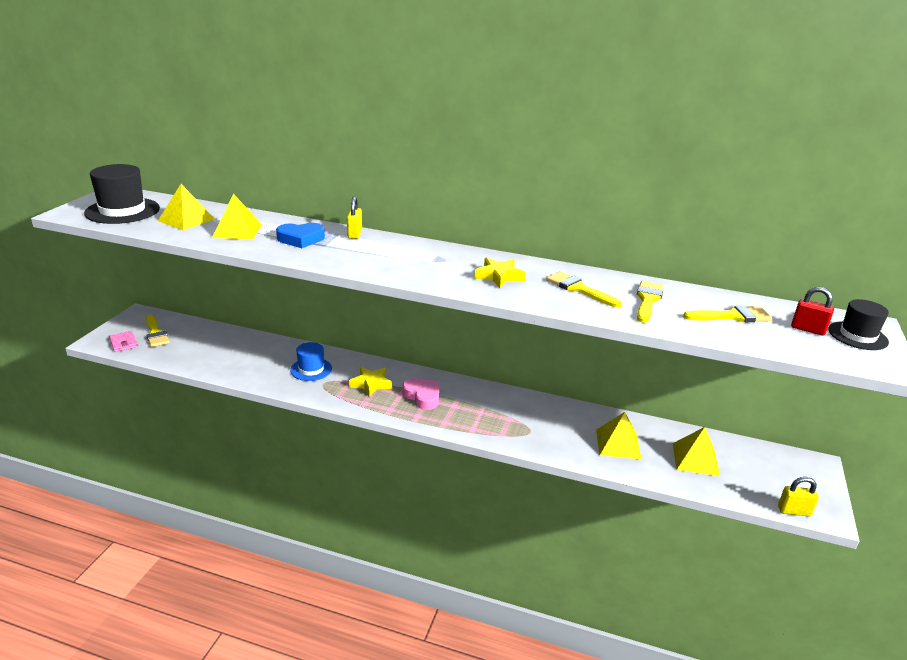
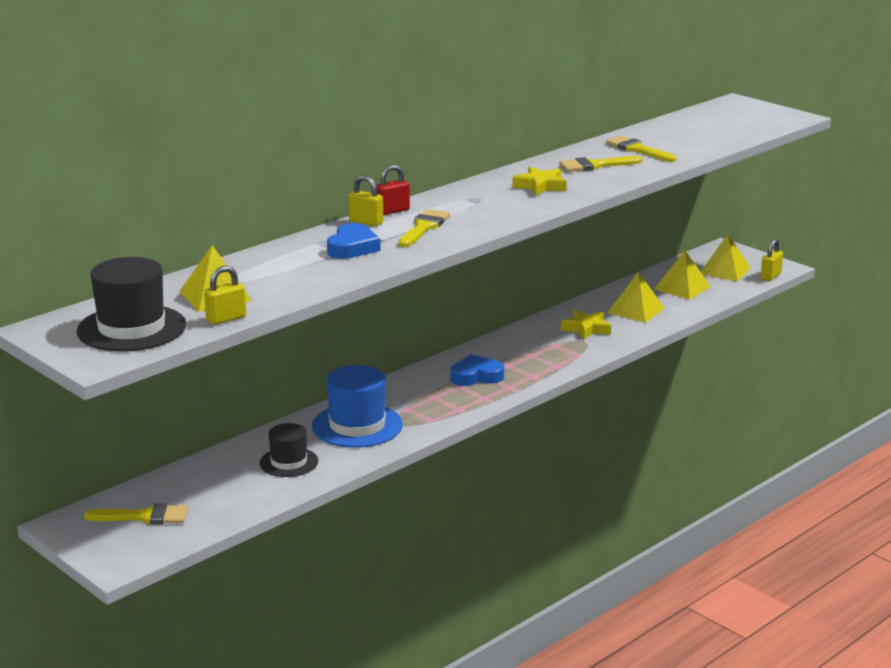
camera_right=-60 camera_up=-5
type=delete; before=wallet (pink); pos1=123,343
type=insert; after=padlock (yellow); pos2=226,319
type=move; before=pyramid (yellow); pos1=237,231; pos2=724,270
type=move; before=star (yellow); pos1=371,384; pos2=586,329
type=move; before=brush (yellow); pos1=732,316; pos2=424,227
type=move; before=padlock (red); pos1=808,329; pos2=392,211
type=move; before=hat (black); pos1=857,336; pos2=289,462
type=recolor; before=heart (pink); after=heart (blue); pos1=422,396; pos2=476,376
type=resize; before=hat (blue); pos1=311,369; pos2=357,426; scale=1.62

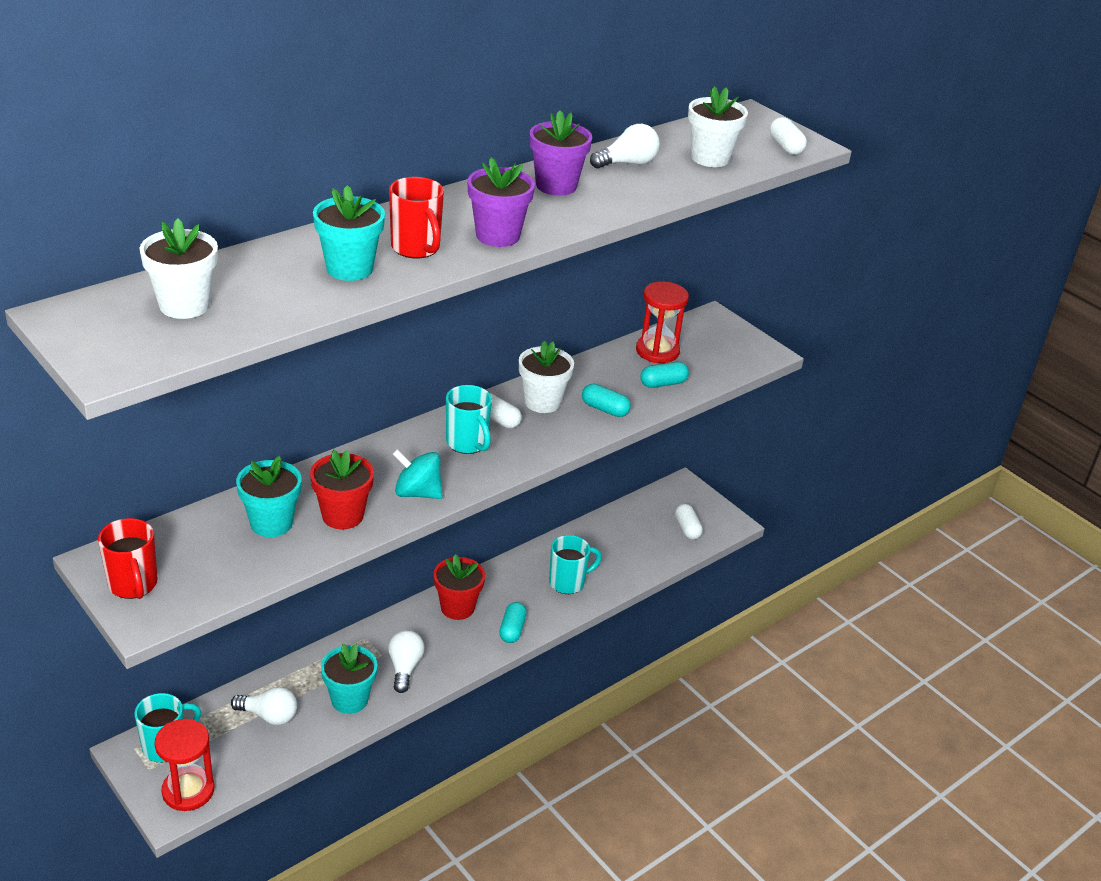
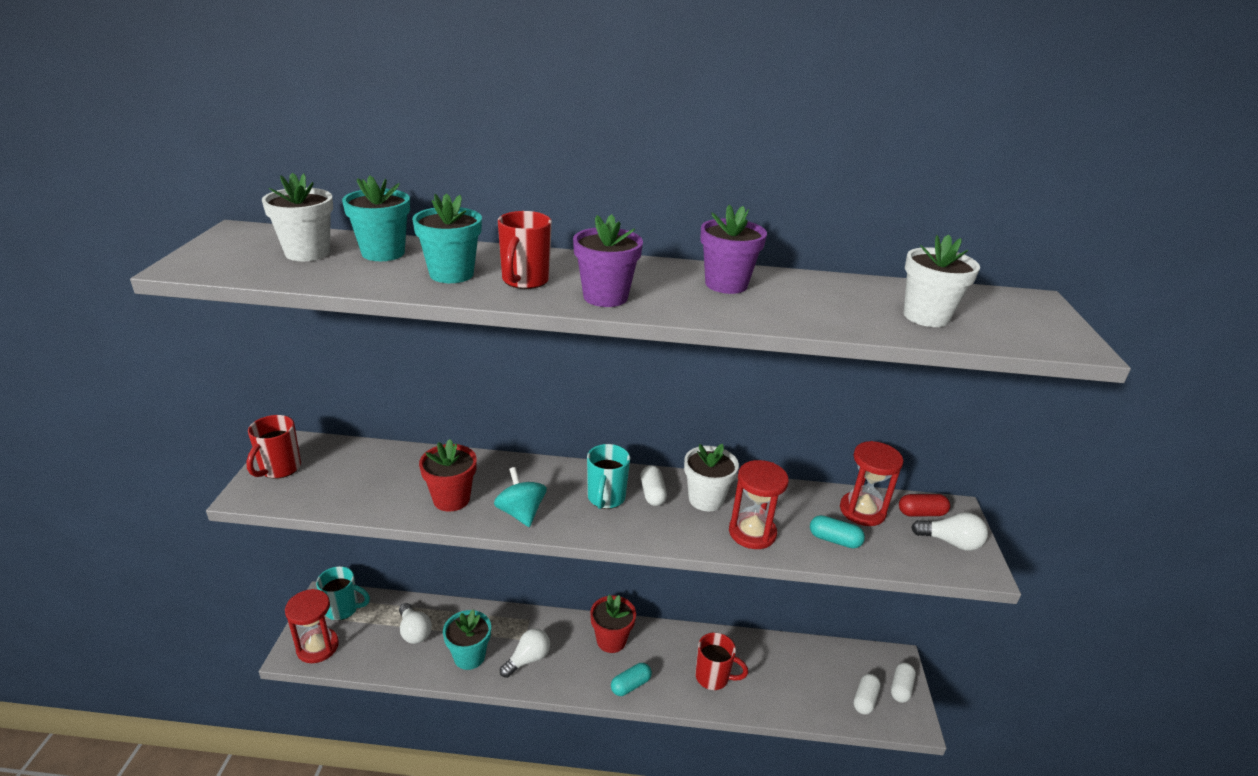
camera_right=45 camera_up=-5
type=insert; after=capsule (red); pos2=921,513
type=move; before=flower pot (turquoise); pos1=271,523; pos2=383,253
type=move; before=light bulb (white); pos1=627,163; pos2=950,542
type=move; before=capsule (white); pos1=785,146; pos2=900,688
type=replace; before=capsule (turquoise); after=hourglass (red); pos1=604,409; pos2=752,532
type=recolor; before=mug (turquoise); after=mug (red); pos1=568,582; pos2=713,677

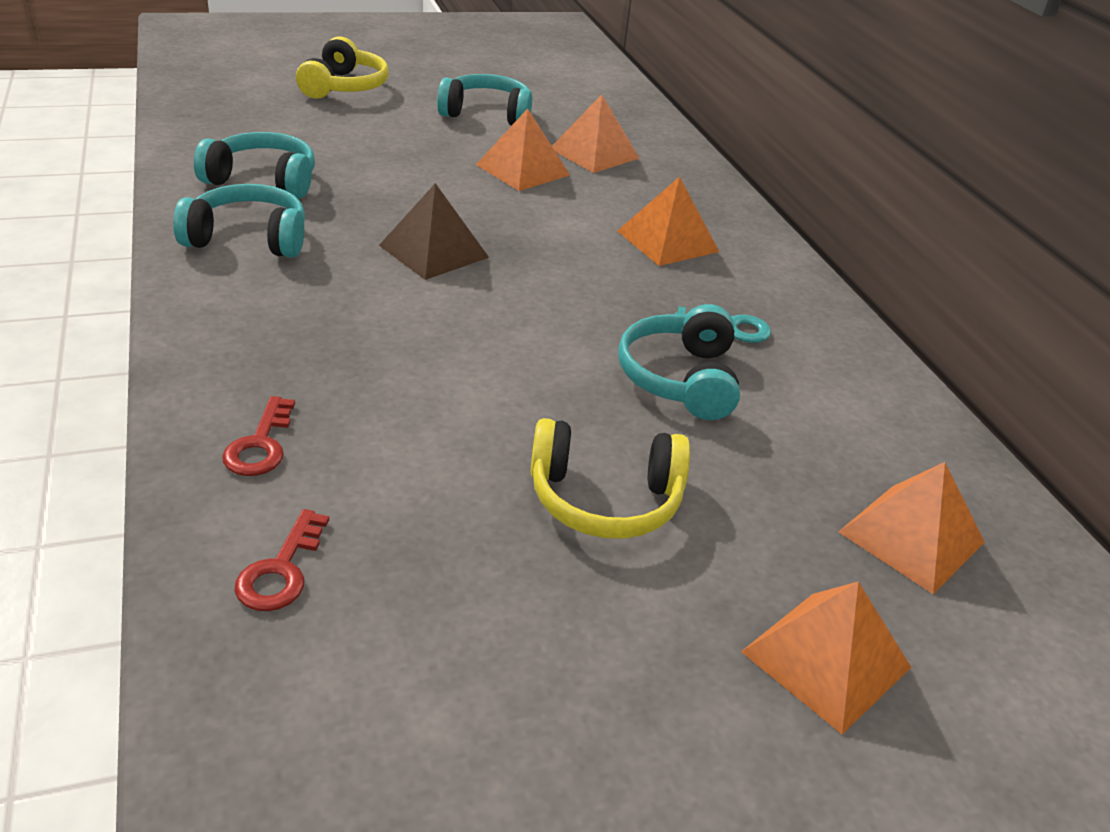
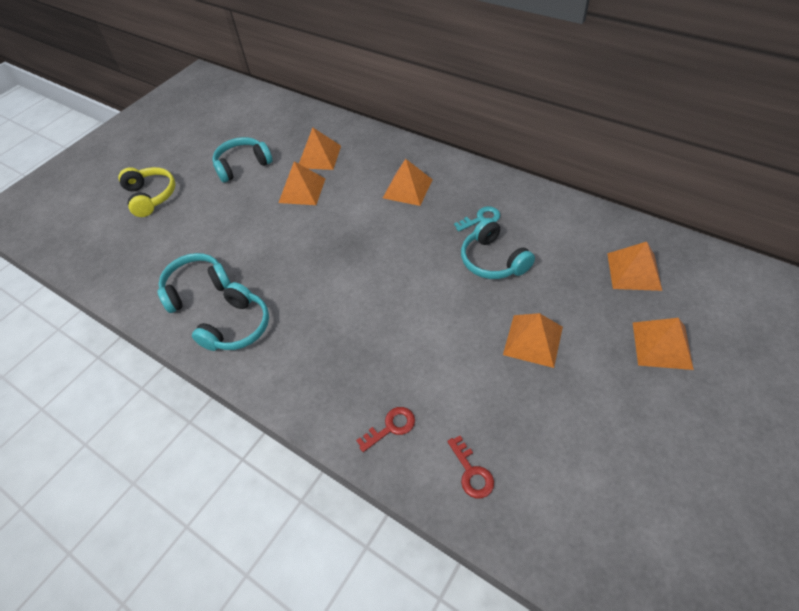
camera_right=-30 camera_up=15
type=delete; before=pyramid (brown); pos1=434,251
type=replace; before=headphones (yellow); after=pyramid (orange); pos1=604,499; pos2=533,340
type=rotate; before=headphones (turquoise); pos1=248,238; pos2=238,327; turn=150
type=rotate; before=key (red); pos1=260,445; pos2=391,427; turn=-90

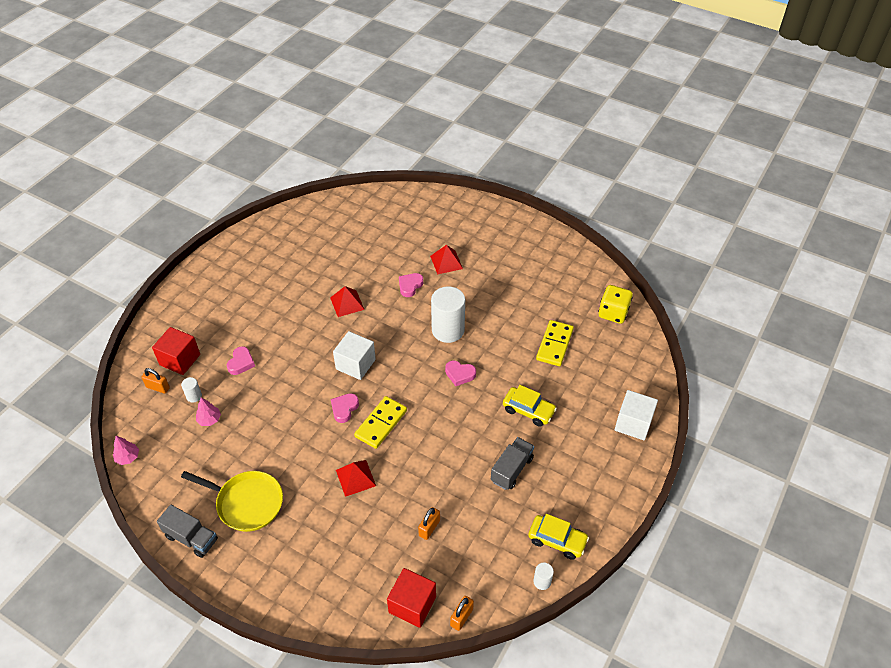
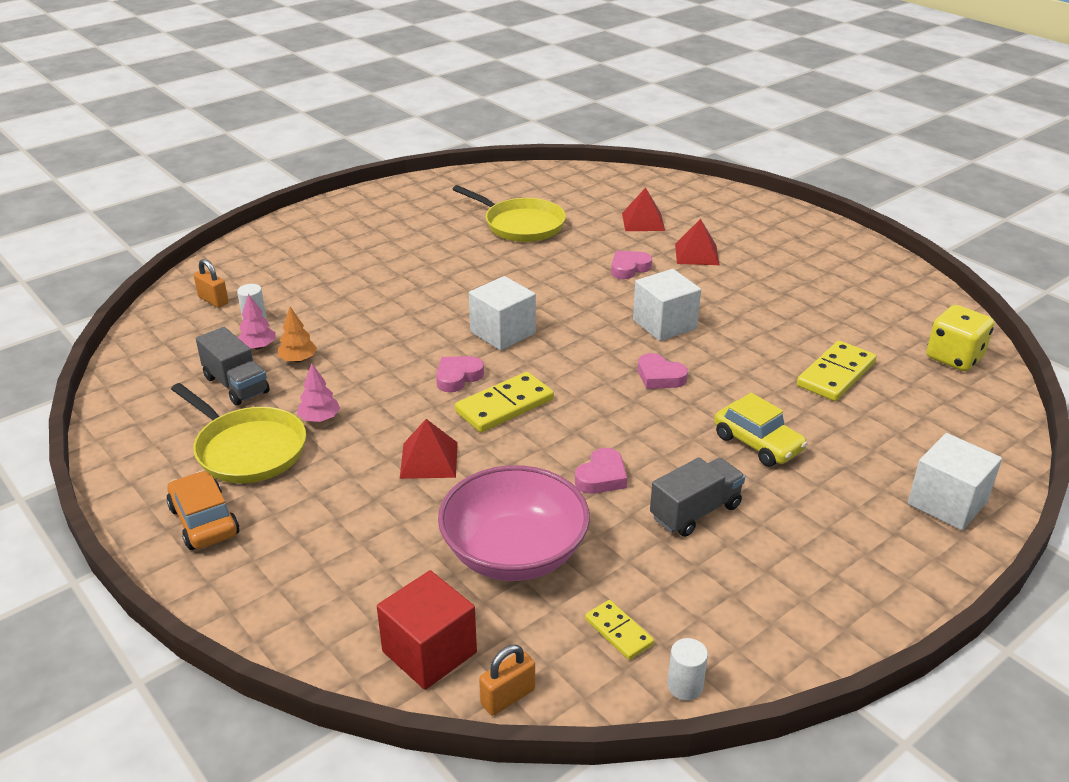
camera_right=20 camera_up=-15
type=delete; before=cube (red); pos1=180,360
type=delete; before=car (yellow); pos1=557,540
type=insert; after=car (orange); pos2=204,521
type=insert; after=tree (orange); pos2=298,360
type=insert; after=pan (yellow); pos2=521,225
type=insert; after=domino (yellow); pos2=618,632
type=move; before=tree (pink); pos1=128,457; pos2=320,418
type=move; before=truck (grey); pos1=191,538; pos2=236,385
type=move; before=heart (pink); pos1=241,363; pos2=601,477
type=move; before=pyramid (red); pos1=347,303; pos2=643,221
type=replace; before=padlock (orange); after=bowl (pink); pos1=429,528; pos2=514,553
type=replace; before=cylinder (white); after=cube (white); pos1=448,330; pos2=664,324

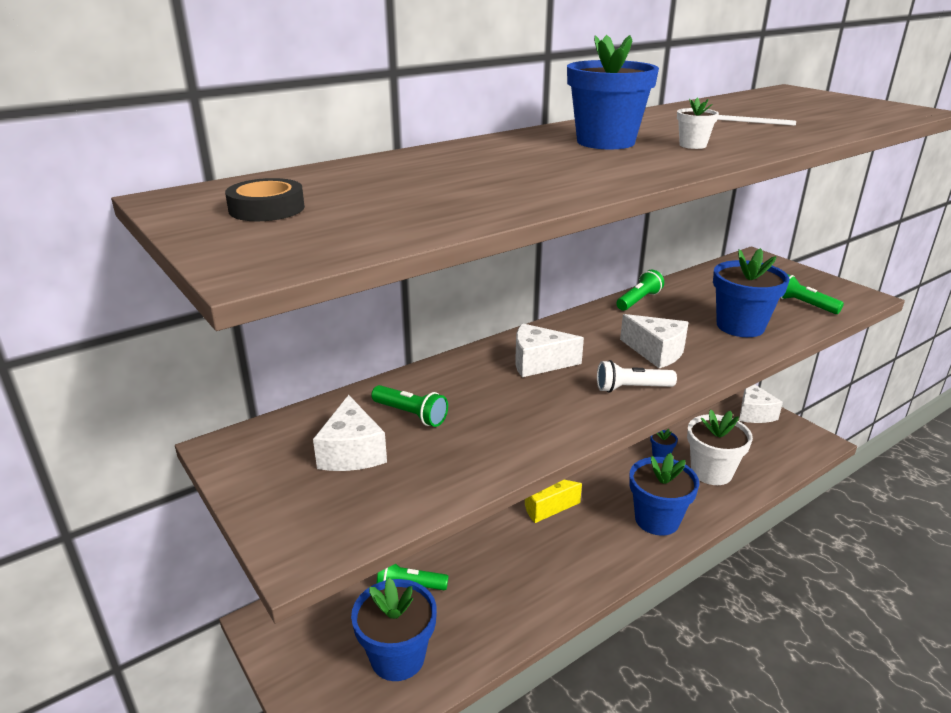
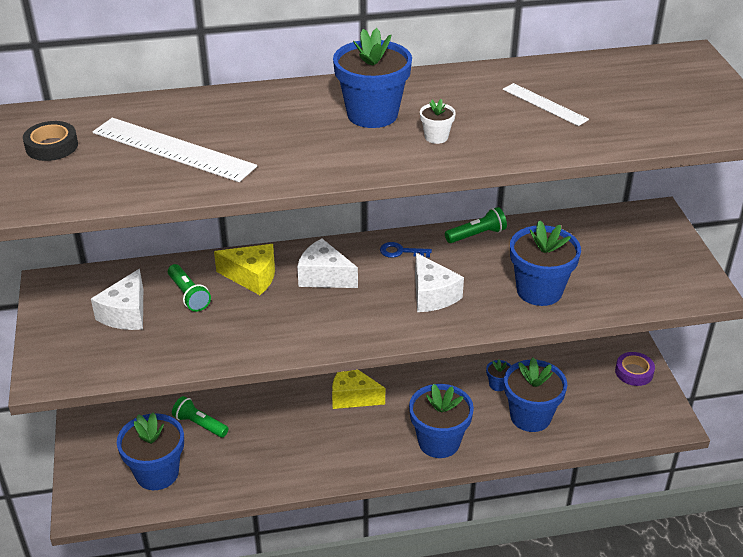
camera_right=25 camera_up=10
type=delete; before=flashlight (white); pos1=631,388
type=delete; before=flashlight (green); pos1=804,304
type=insert; after=ruler (white); pos2=173,149
type=insert; after=cheese (yellow); pos2=252,277
type=insert; after=key (blue); pos2=400,251
type=replace; before=cheese (white); after=tape (purple); pos1=753,413; pos2=634,372
type=recolor; before=flower pot (white); after=flower pot (blue); pos1=711,472; pos2=530,416

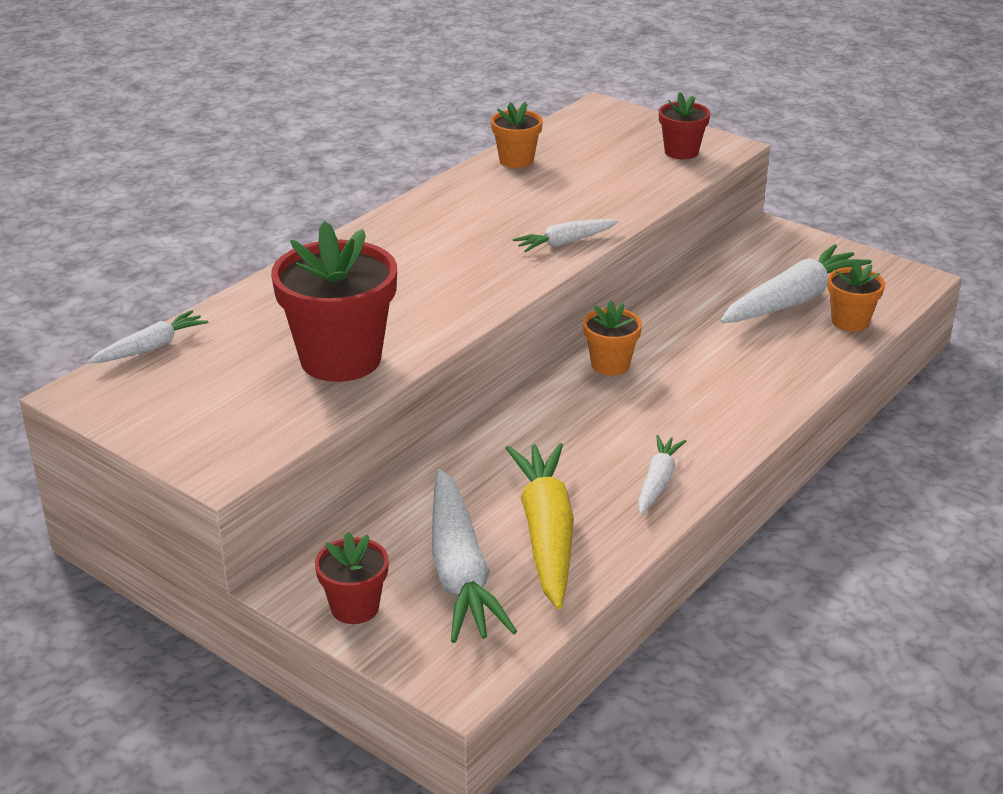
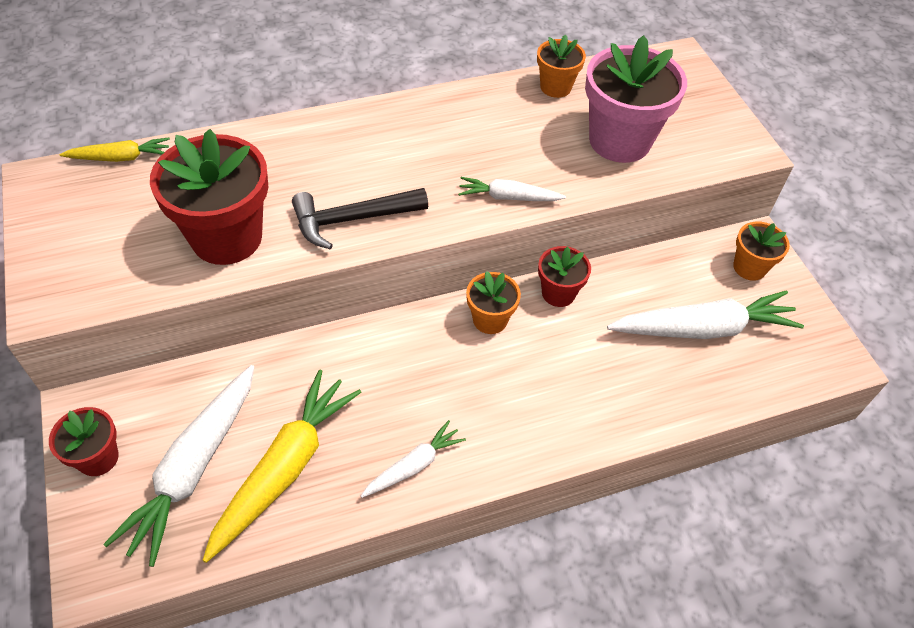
camera_right=30 camera_up=20
type=insert; after=hammer (black); pos2=352,220
type=insert; after=flower pot (pink); pos2=619,141
type=move; before=flower pot (red); pos1=681,152; pos2=558,293
type=move; before=flower pot (orange); pos1=850,322; pos2=749,267
type=recolor; before=carrot (white); after=carrot (yellow); pos1=151,347; pos2=120,158

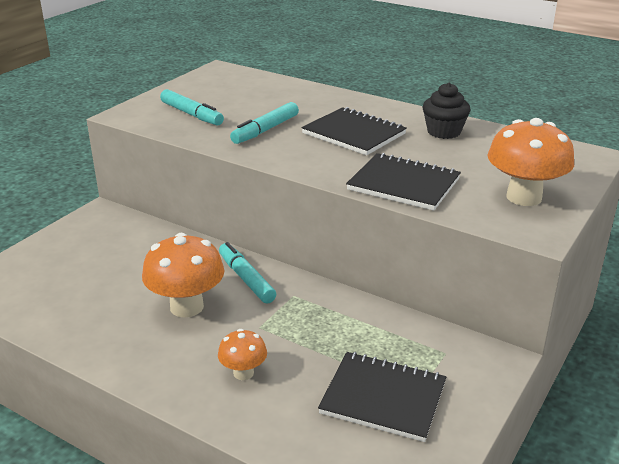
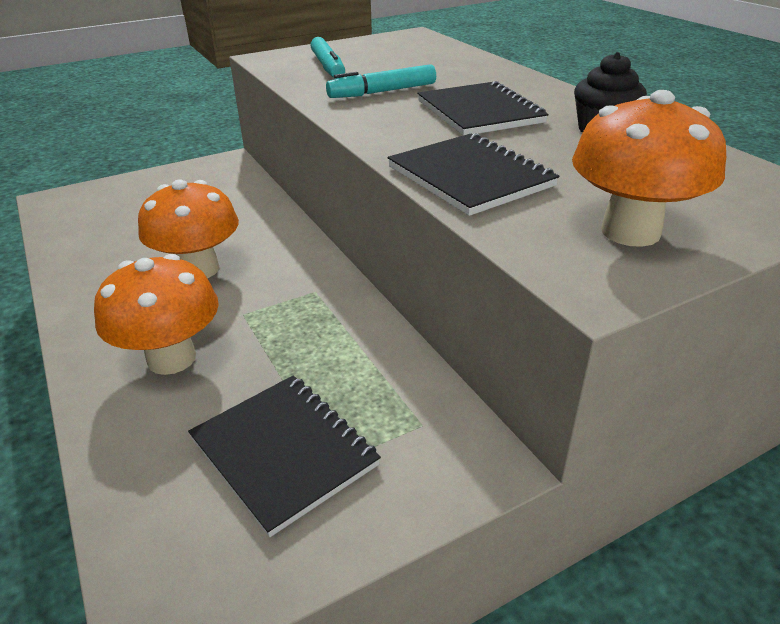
camera_right=30 camera_up=5
type=delete; before=marker (turquoise); pos1=246,279
type=resize; before=mushroom (orange); pos1=243,373; pos2=171,358; scale=1.83

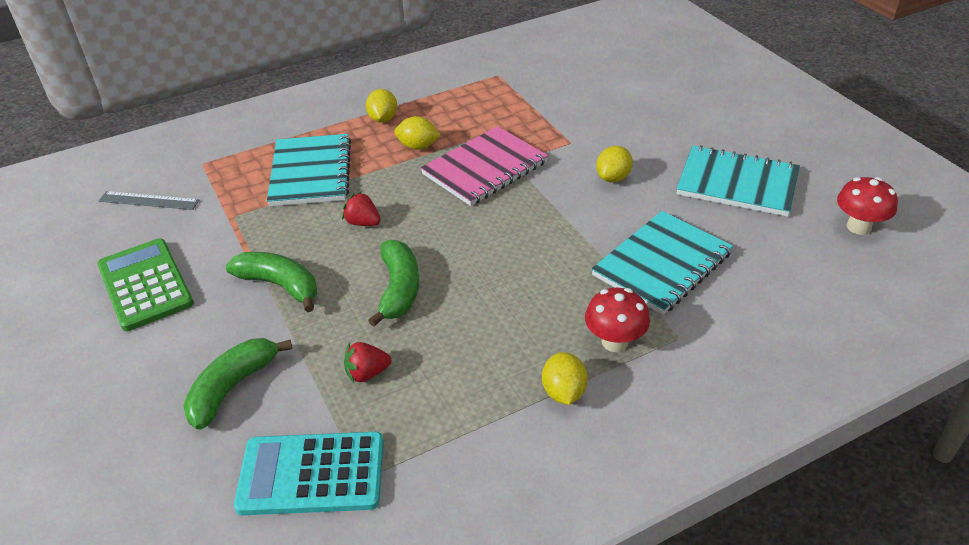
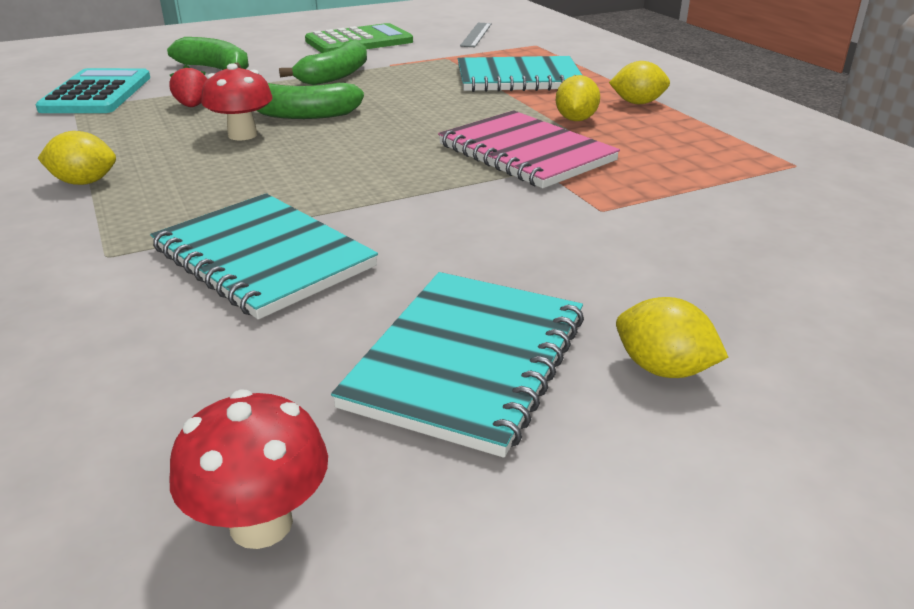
camera_right=90 camera_up=-10
type=delete; before=strawberry (red); pos1=363,223
type=move; before=mushroom (red); pos1=614,342; pos2=242,135
type=move; before=lemon (yellow); pos1=613,178; pos2=663,369

